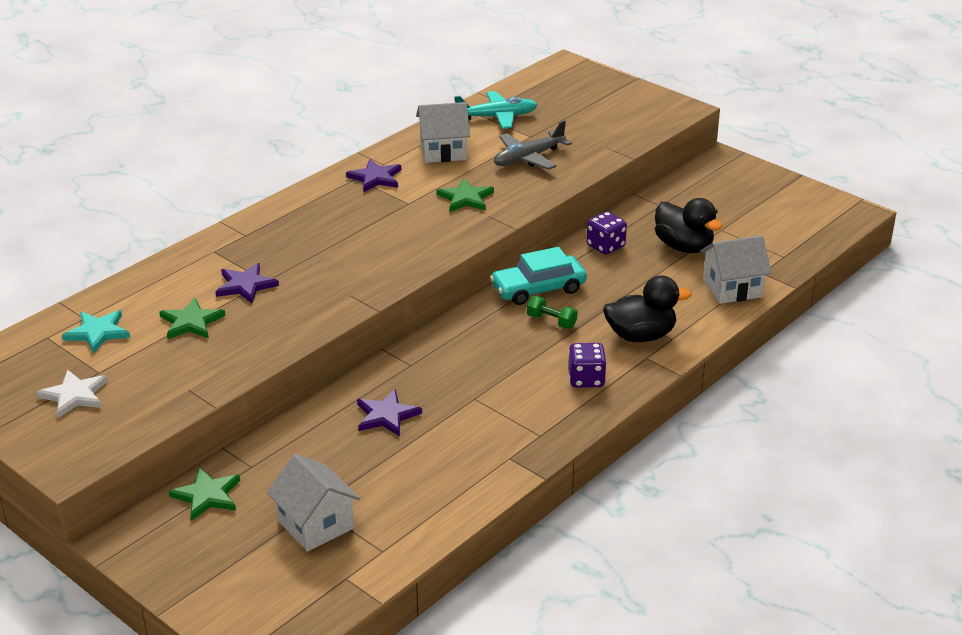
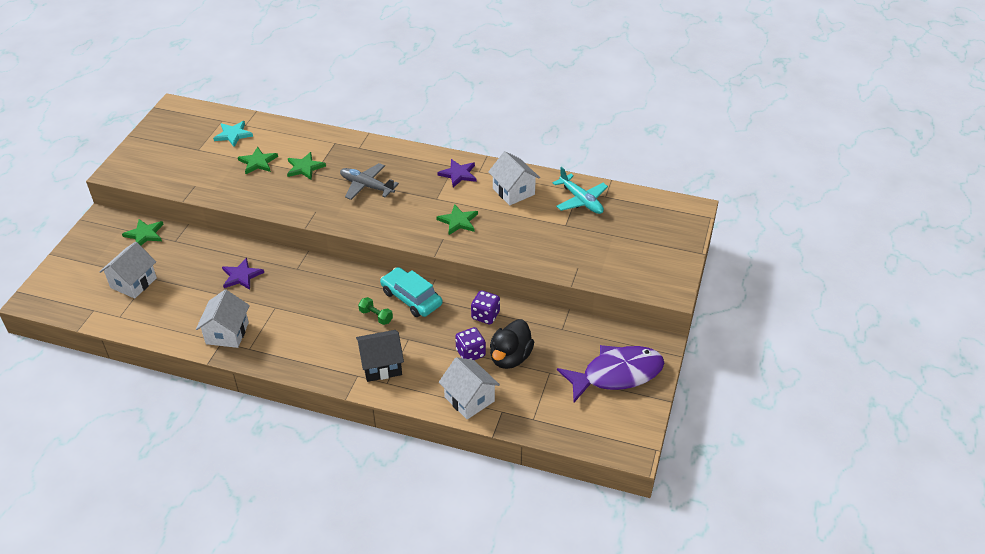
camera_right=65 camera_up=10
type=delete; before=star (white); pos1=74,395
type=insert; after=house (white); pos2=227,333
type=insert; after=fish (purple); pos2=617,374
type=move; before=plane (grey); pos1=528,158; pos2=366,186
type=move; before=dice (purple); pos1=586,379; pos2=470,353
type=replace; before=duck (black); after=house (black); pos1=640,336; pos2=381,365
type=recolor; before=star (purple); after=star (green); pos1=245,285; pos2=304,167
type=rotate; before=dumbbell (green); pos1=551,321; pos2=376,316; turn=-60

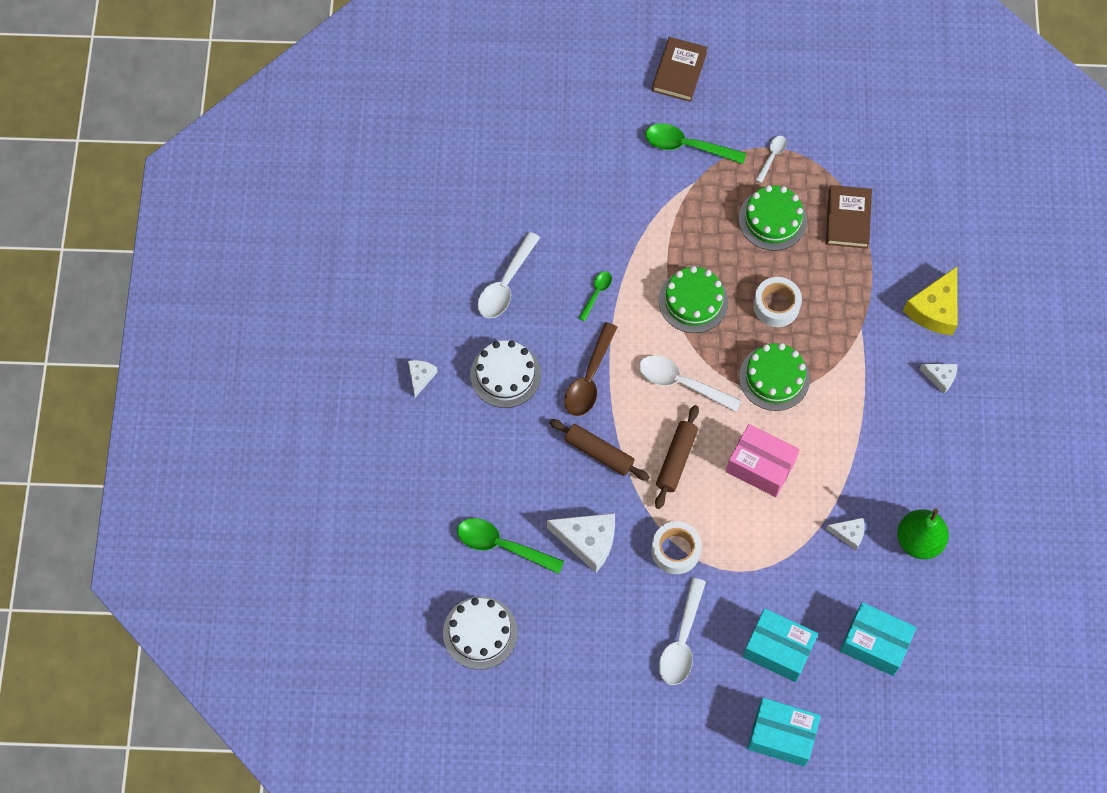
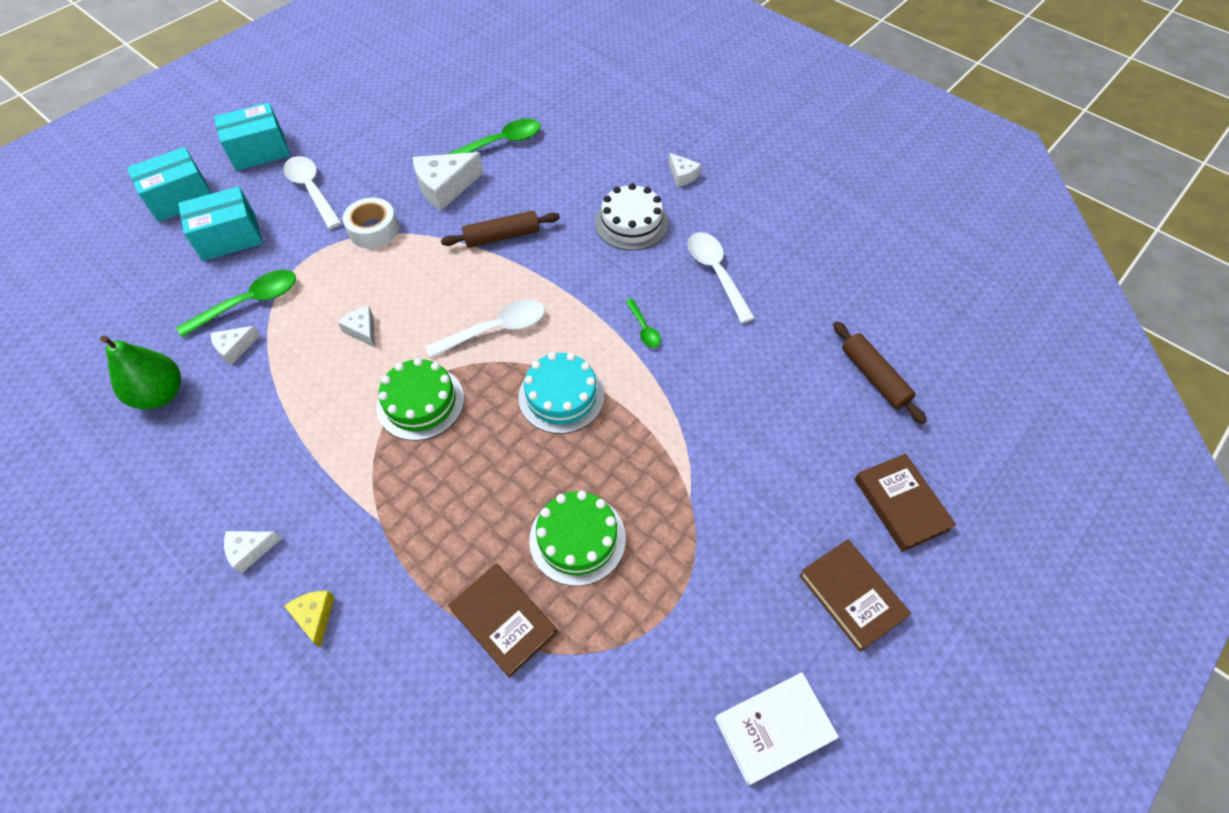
camera_right=130 camera_up=-10
type=delete; before=cake (white); pos1=480,632
type=delete; before=spoon (brown); pos1=589,378
type=delete; before=tape (white); pos1=776,305
type=delete; before=spoon (white); pos1=772,157
type=insert; after=book (white); pos2=774,728
type=insert; after=book (brown); pos2=901,504
type=move; before=spoon (green); pos1=687,146; pos2=249,303
type=move; before=rolling pin (brown); pos1=676,460; pos2=874,377
type=move; before=box (turquoise); pos1=874,643; pos2=259,151
type=replace; before=box (pink); after=cheese (white); pos1=760,466; pos2=362,330
type=recolor; before=cake (green); after=cake (turquoise); pos1=693,301; pos2=561,396
type=resize; before=cheese (yellow); pos1=934,309; pos2=315,616; scale=0.54

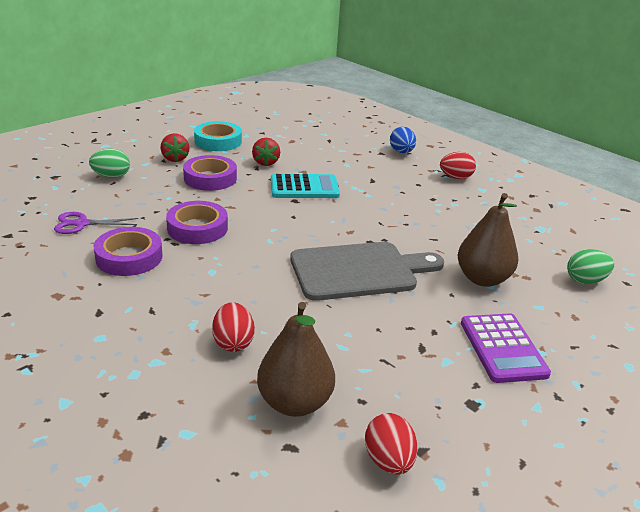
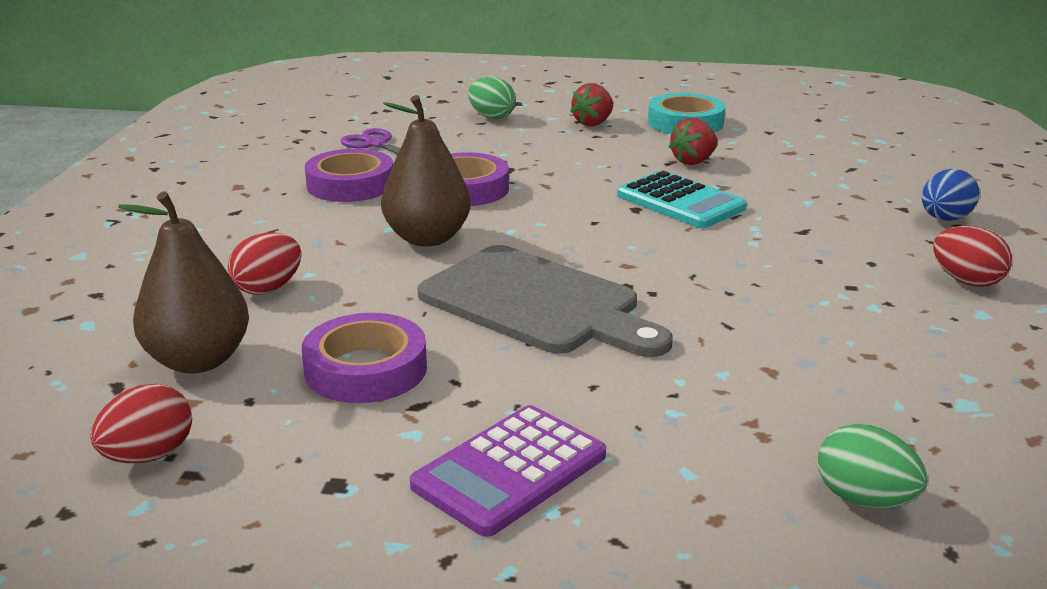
camera_right=55 camera_up=-5
type=move; before=tape (purple); pos1=210,178; pos2=366,369
type=move; before=pear (brown); pos1=482,279; pos2=427,238

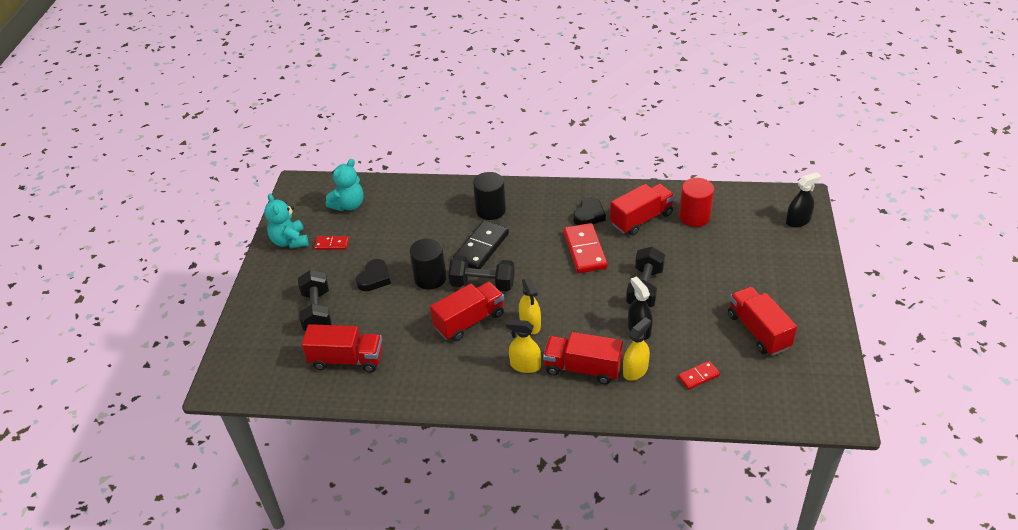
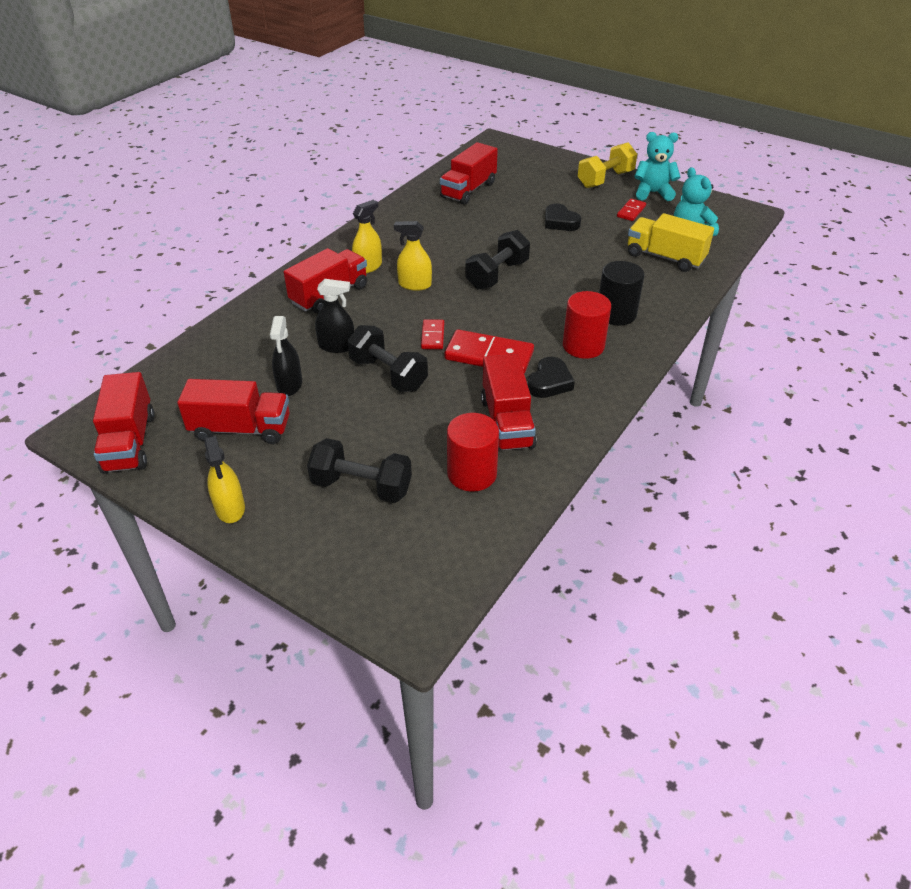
camera_right=115 camera_up=0
type=delete; before=cylinder (black); pos1=430,278
type=delete; before=domino (black); pos1=481,247
type=insert; after=cylinder (red); pos2=583,346
type=insert; after=dumbbell (yellow); pos2=605,179
type=insert; after=truck (yellow); pos2=665,257
type=move; before=dumbbell (black); pos1=317,312; pos2=361,486
type=move; before=truck (red); pos1=469,321; pos2=130,442
type=move; before=spray bottle (yellow); pos1=635,370; pos2=230,508
type=move; before=domino (red); pos1=698,376; pos2=432,336
type=move; before=spray bottle (black); pos1=798,221; pos2=289,385
type=rotate; before=heart (black); pos1=589,215; pos2=549,382; turn=-120

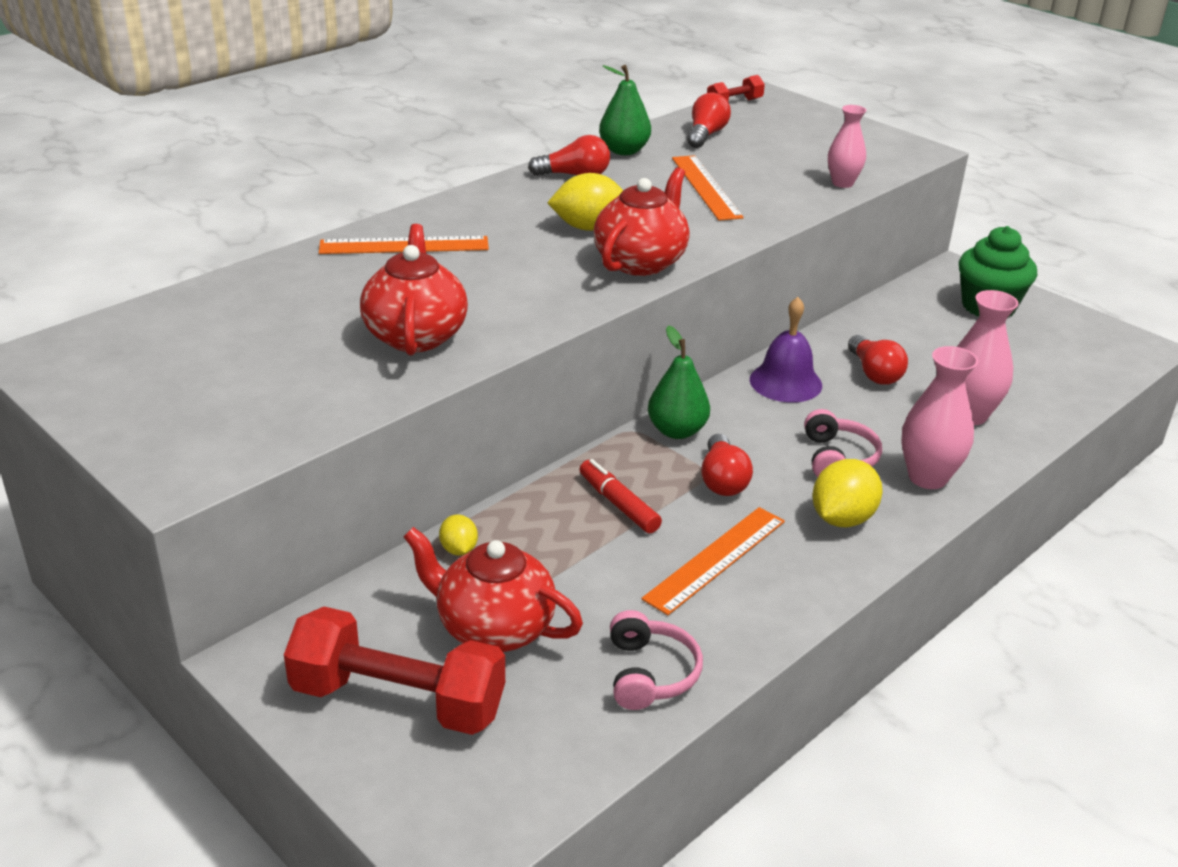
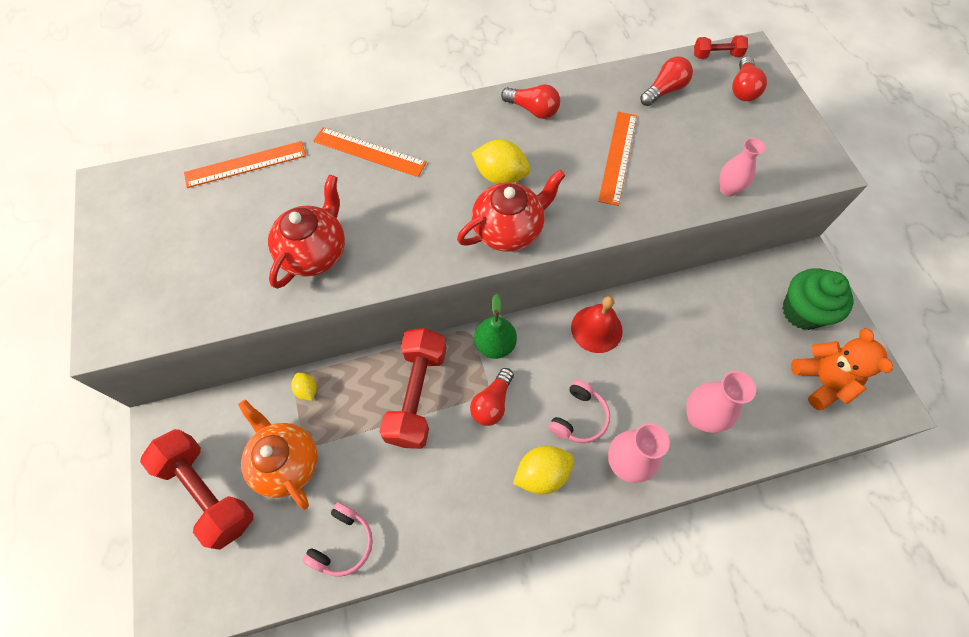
camera_right=30 camera_up=30
type=delete; before=pear (green); pos1=624,151
type=insert; after=teddy bear (orange); pos2=821,381
type=move; before=ruler (orange); pos1=715,559; pos2=245,164
type=move; before=light bulb (red); pos1=874,373; pos2=743,89
type=replace; before=marker (red); after=dumbbell (red); pos1=618,504; pos2=417,395
type=recolor; before=teapot (red); after=teapot (orange); pos1=493,628; pos2=286,462
type=recolor; before=bell (purple); after=bell (red); pos1=785,382; pos2=596,329
type=rotate; before=lemon (yellow); pos1=458,549; pos2=307,390; turn=-45

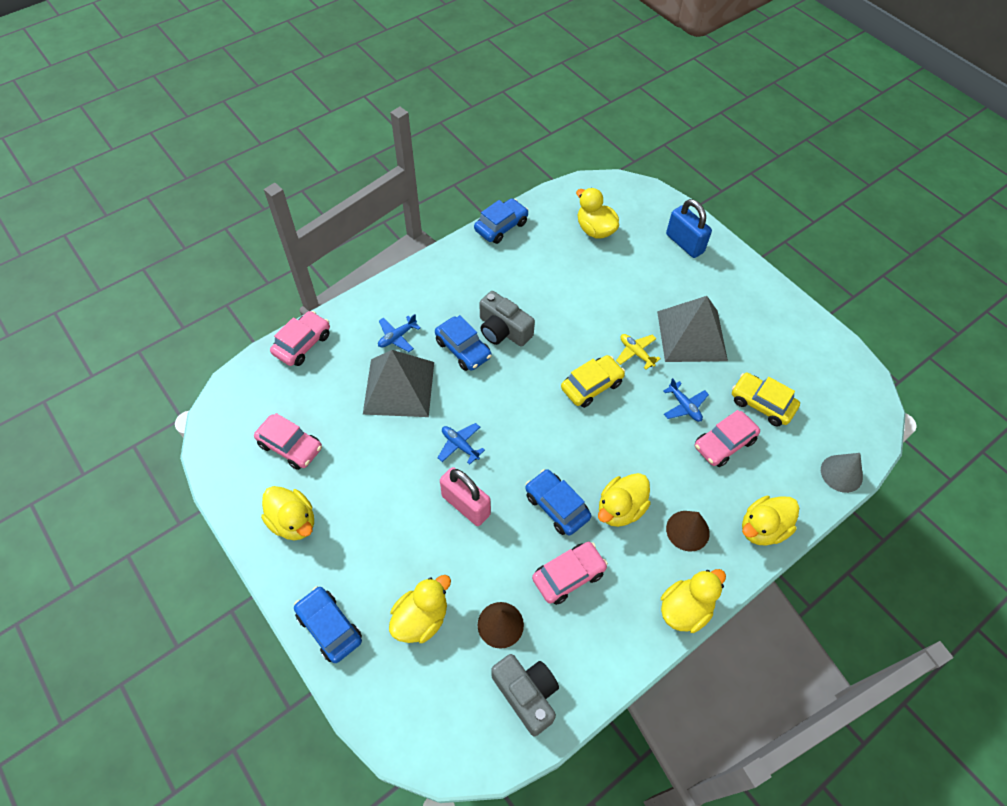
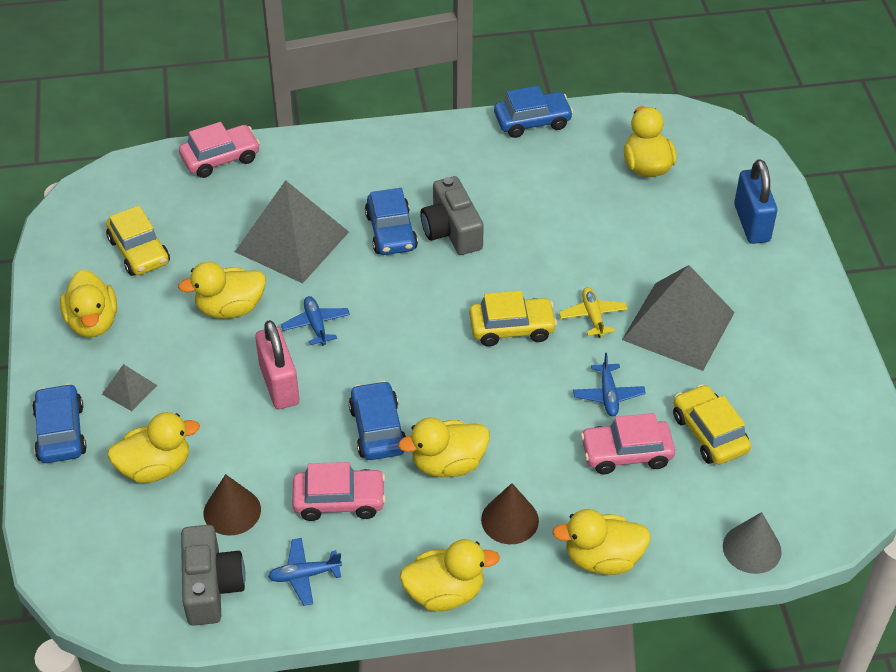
camera_right=30 camera_up=-10
type=insert; after=pyramid (grey); pos2=129,389
type=insert; after=duck (yellow); pos2=230,308
type=move; before=plane (blue); pos1=397,337; pos2=304,575
type=recolor; before=car (pink); after=car (yellow); pos1=290,446; pos2=139,251

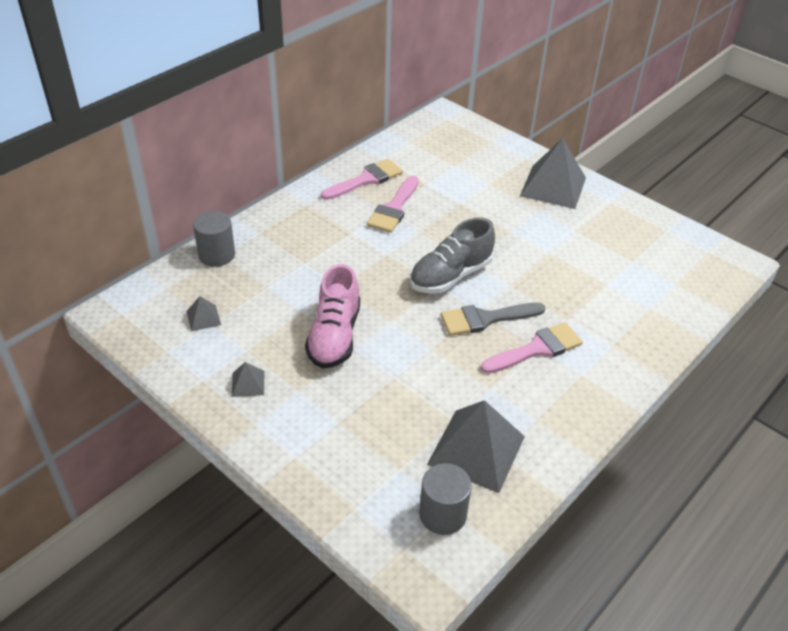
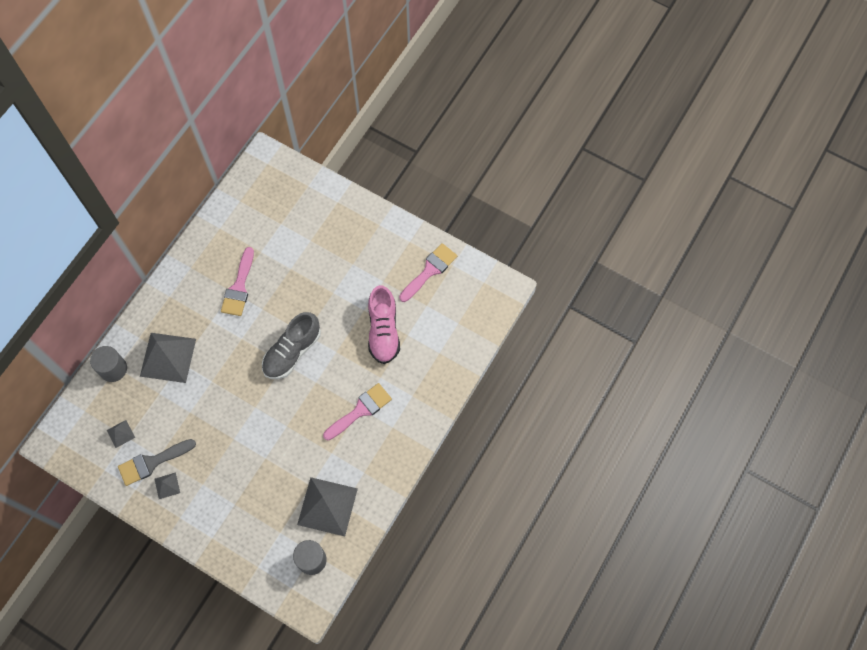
camera_right=-10 camera_up=25
type=move; before=shoe (pink); pos1=334,336; pos2=383,331
type=move; before=brush (pink); pos1=366,179; pos2=430,270
type=move; before=brush (grey); pos1=485,319; pos2=152,462
type=move; before=pyramid (grey); pos1=553,186; pos2=168,357

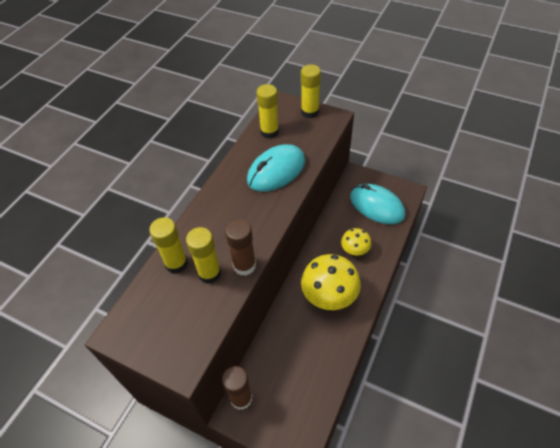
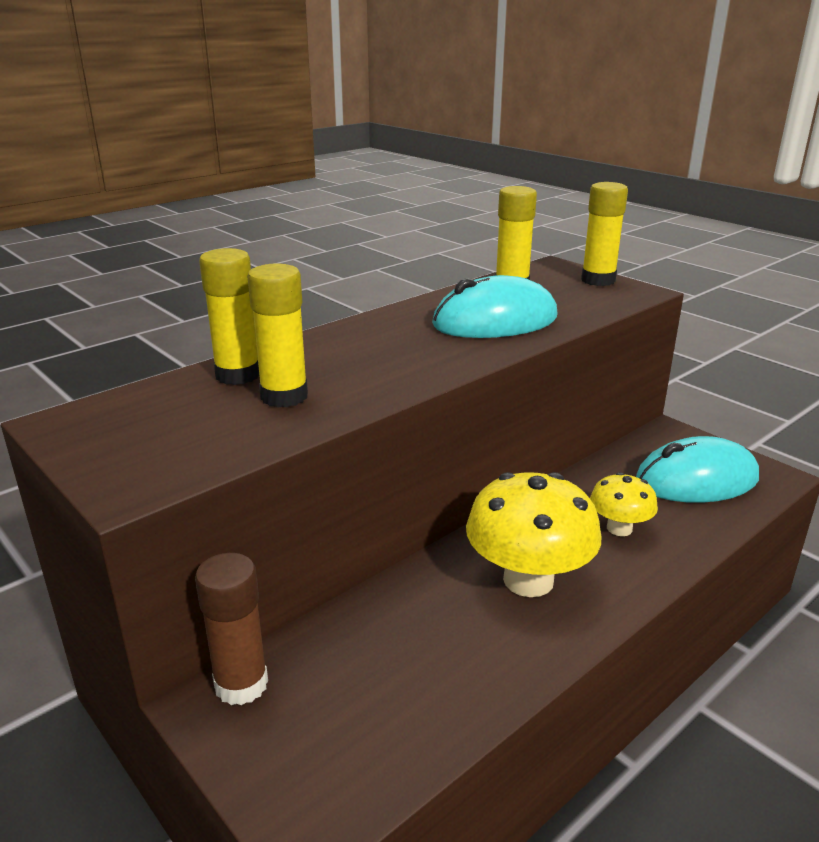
camera_right=20 camera_up=-25
type=delete; before=glue stick (brown); pos1=244,265
type=rotate; before=mouse (turquoise); pos1=376,206; pos2=696,480; turn=-75

